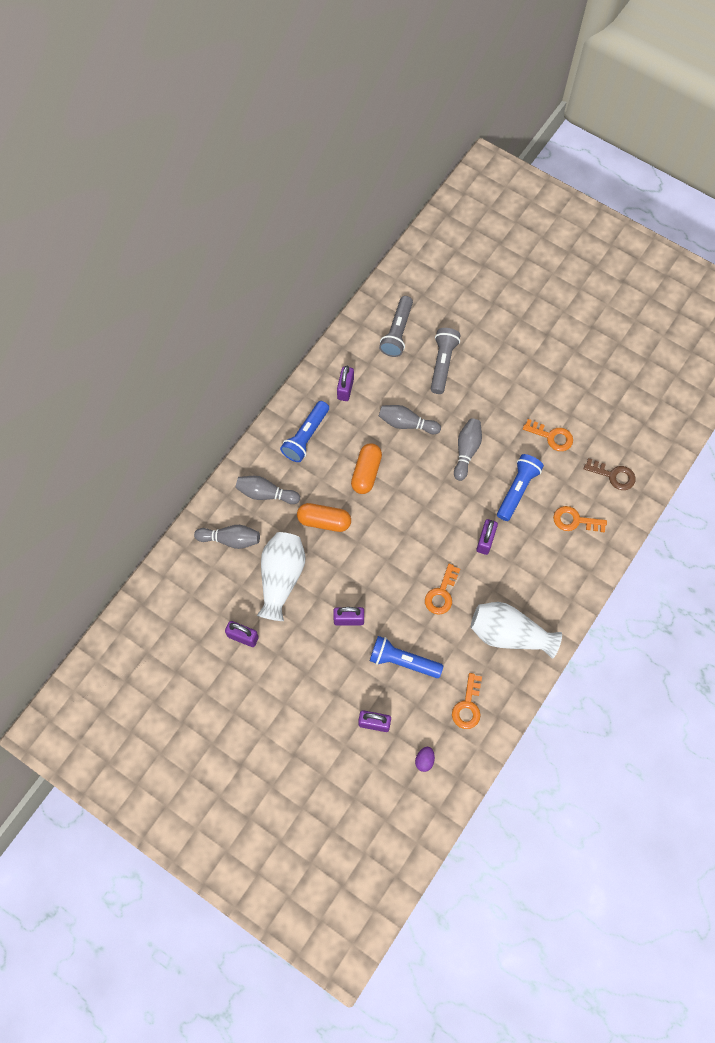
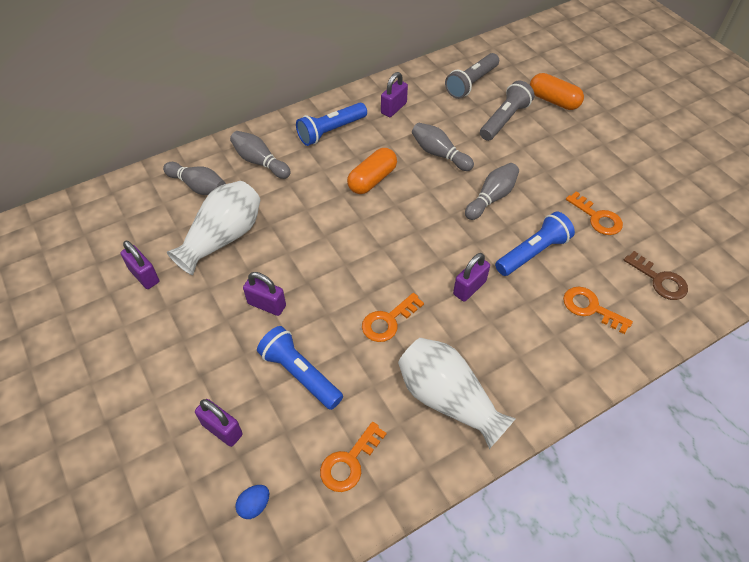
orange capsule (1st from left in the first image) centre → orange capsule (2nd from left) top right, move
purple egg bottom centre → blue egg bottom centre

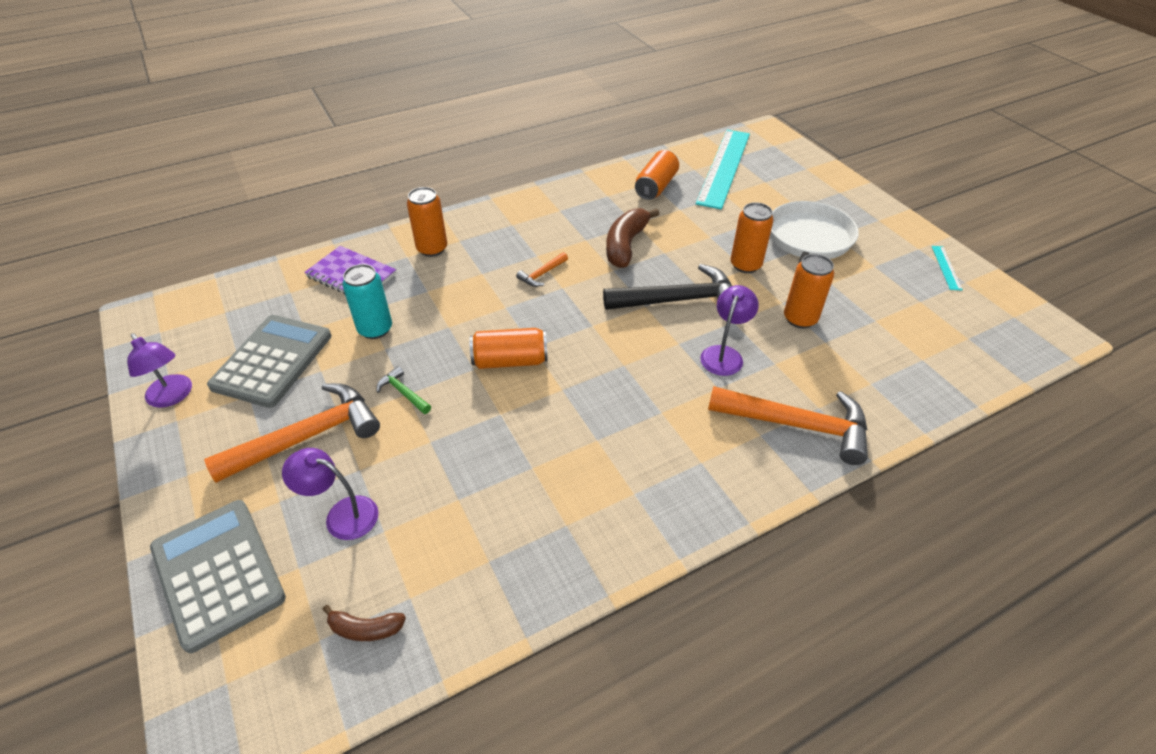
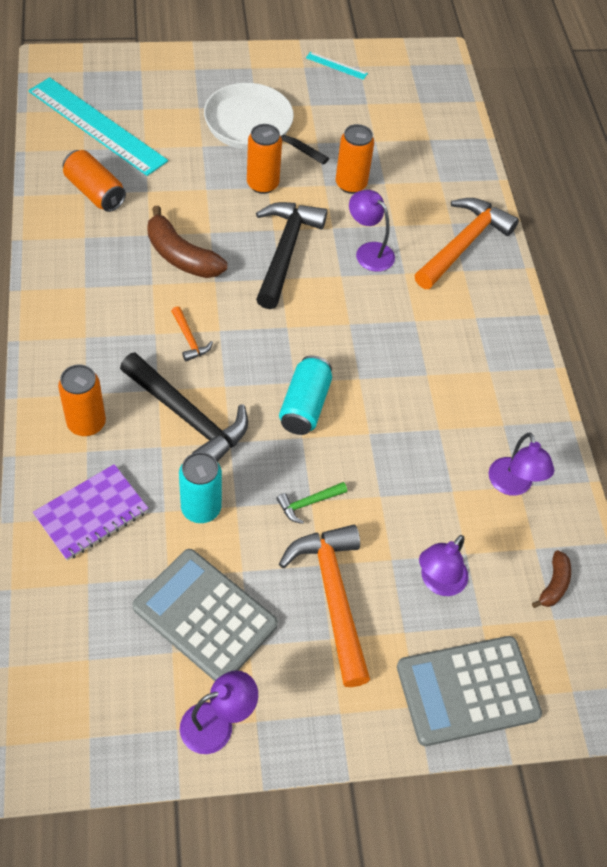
- → black hammer (1st from left) middle left
- → purple lamp (4th from left) middle right
orange can (2nd from left) centre → turquoise can (2nd from left) centre

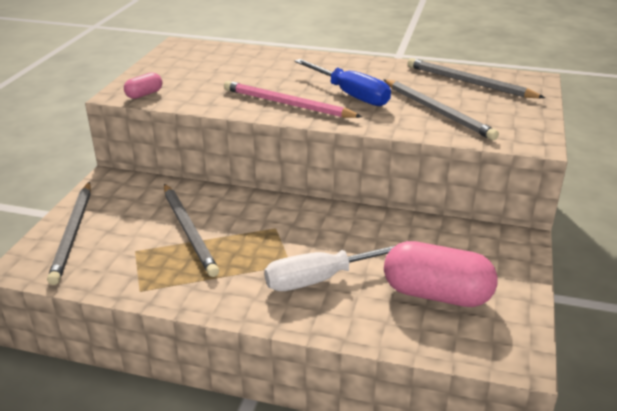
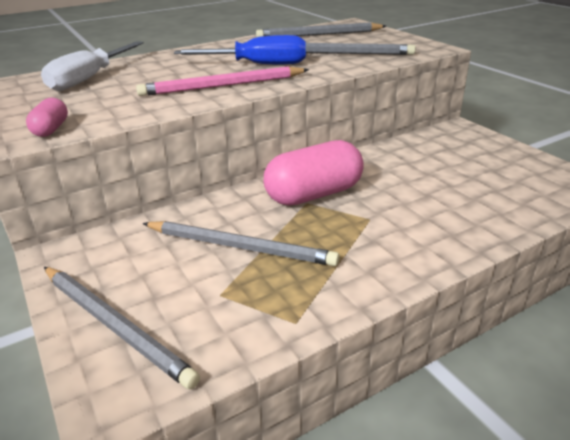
white screwdriver centre → white screwdriver top left, move
pink capsule (2nd from left) bottom right → pink capsule (2nd from left) centre, move

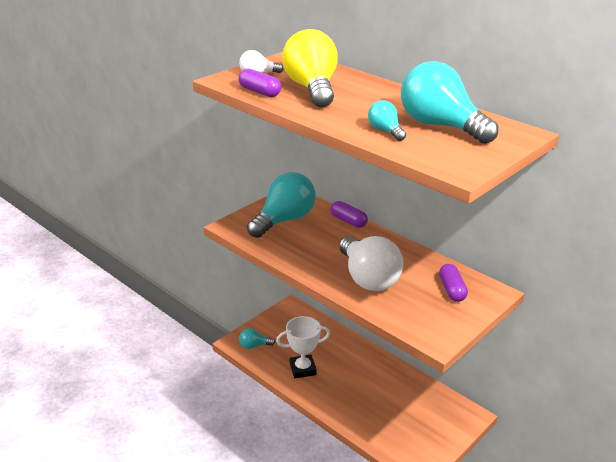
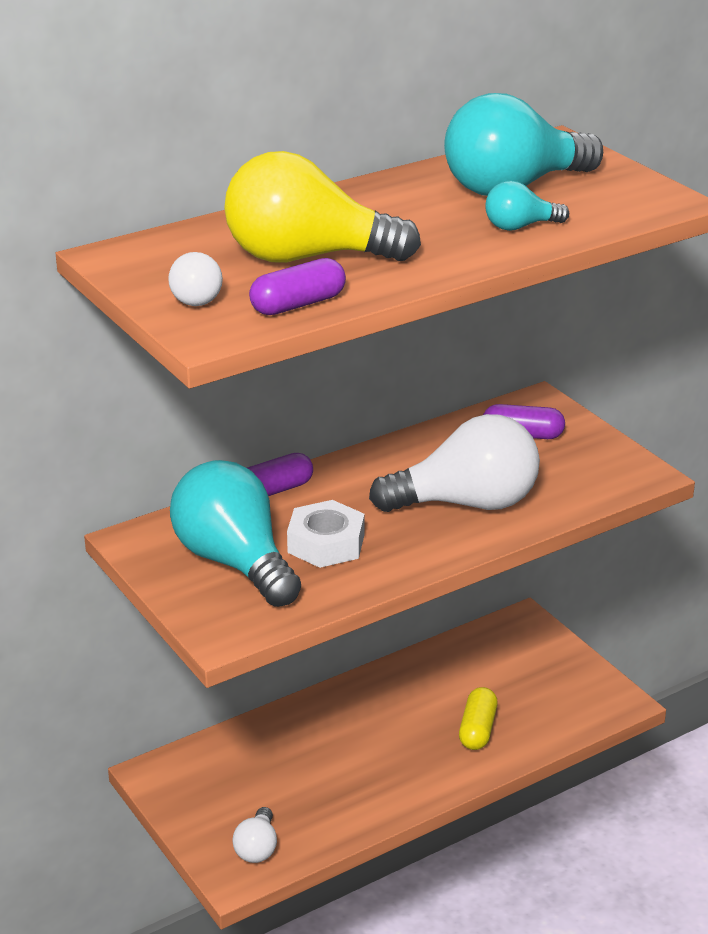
white trophy bottom centre → -
- → white nut centre
- → yellow capsule bottom right
turquoise light bulb (1st from left) bottom centre → white light bulb (2nd from left) bottom centre

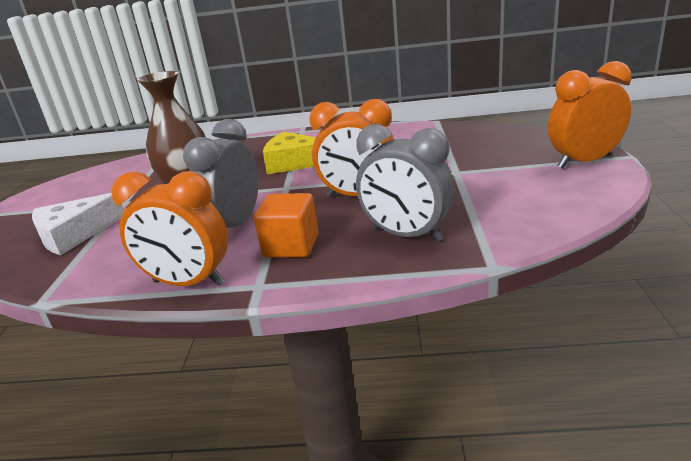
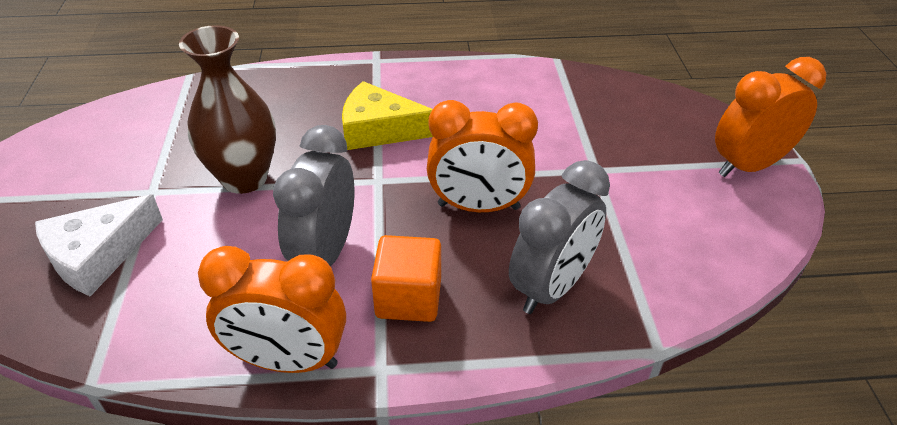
grey clock (2nd from left) centre, 75 degrees counterclockwise

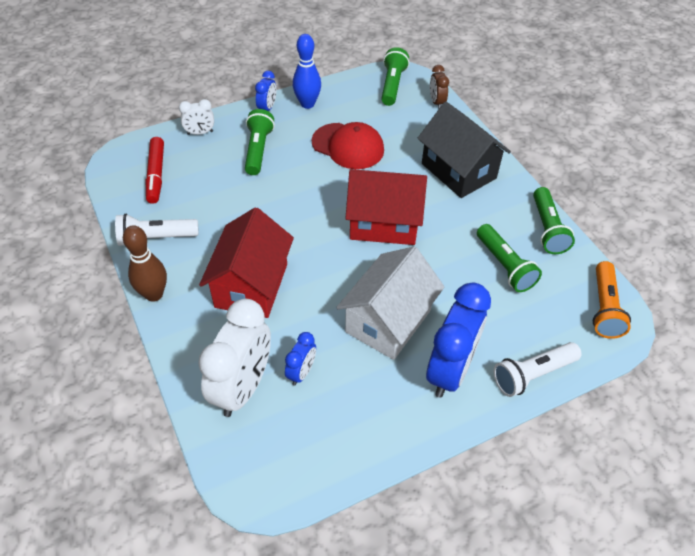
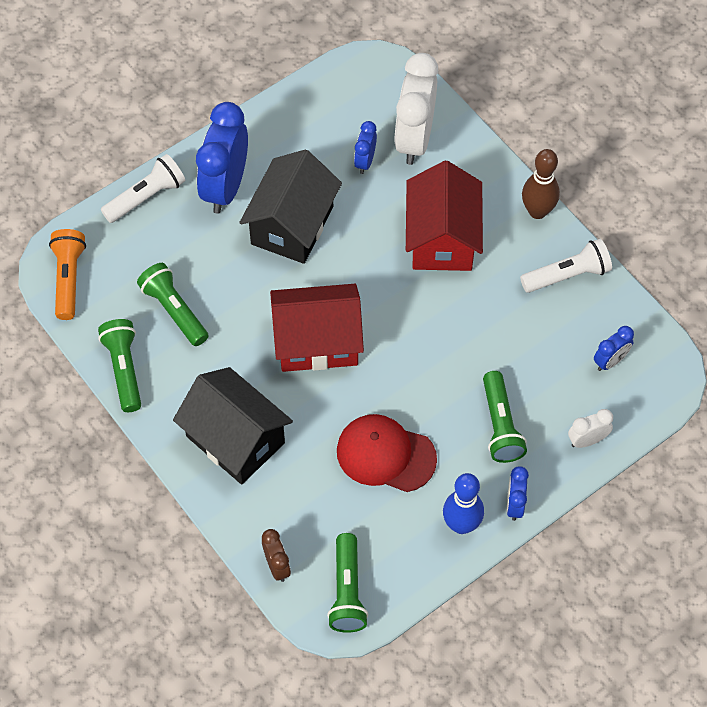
red marker top left → blue clock (4th from left) middle right
white house centre → black house (2nd from left) top centre

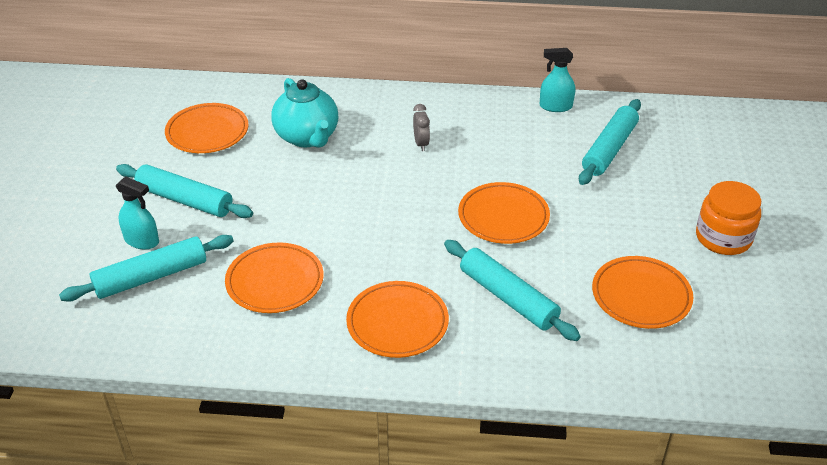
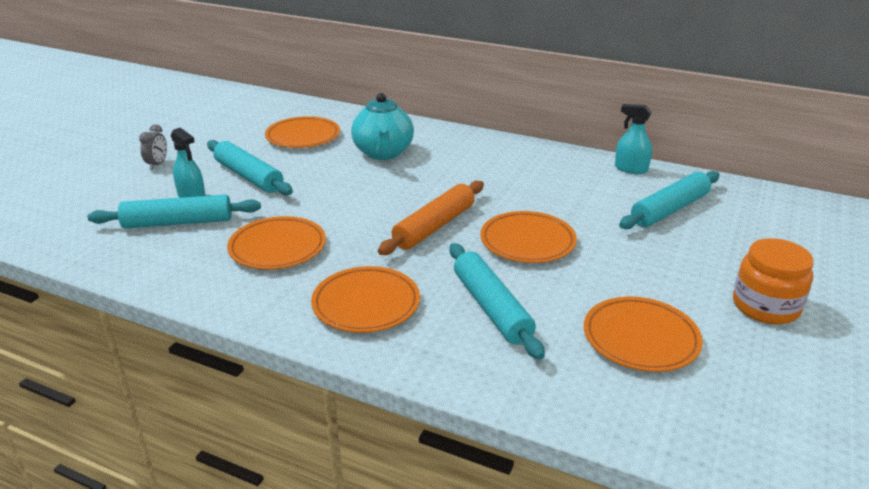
- → orange rolling pin centre
grey clock top centre → grey clock top left, move

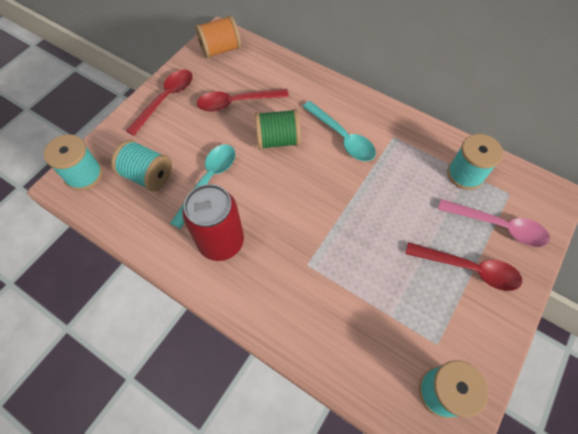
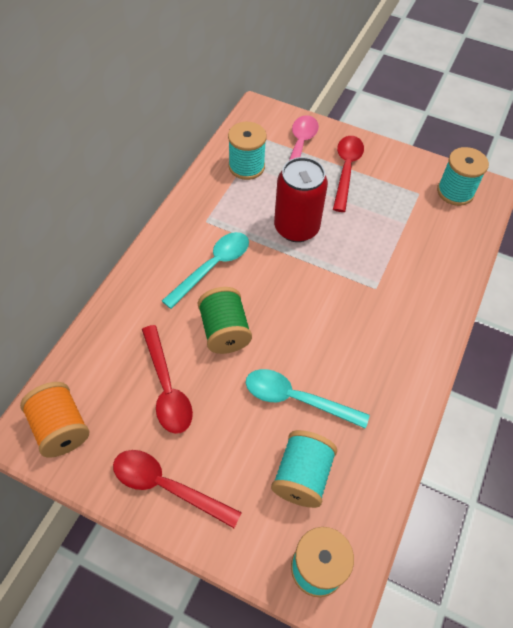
red can centre → red can top centre, move

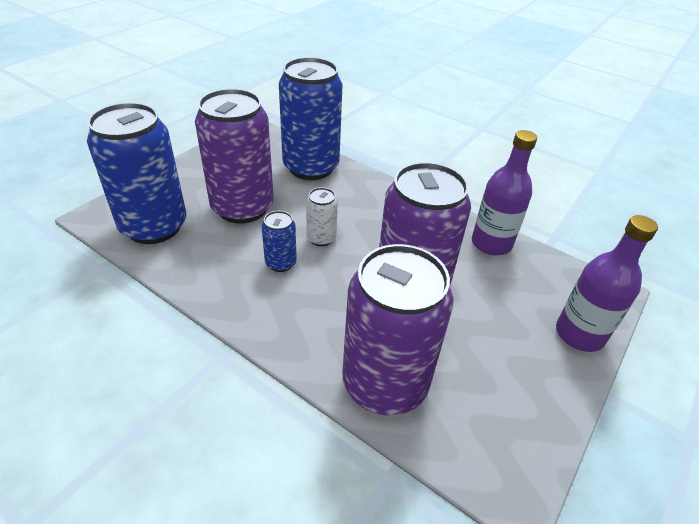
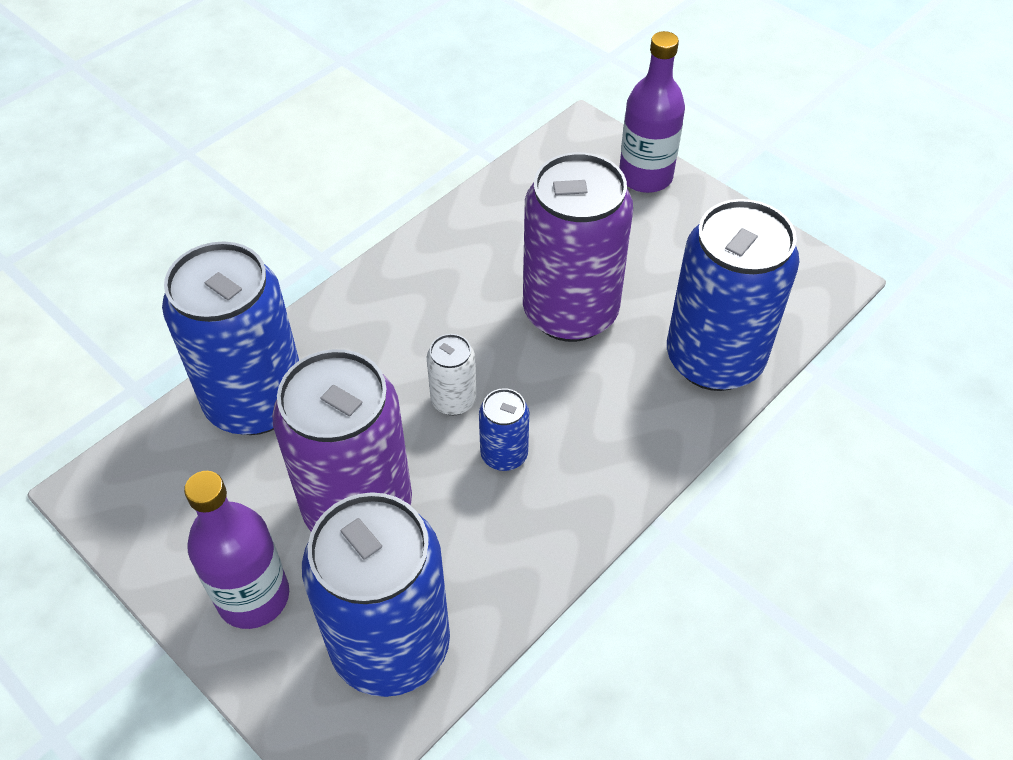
purple bottle (1st from left) middle right → purple bottle (1st from left) bottom left, move
purple can (2nd from left) centre → blue can (4th from left) middle right

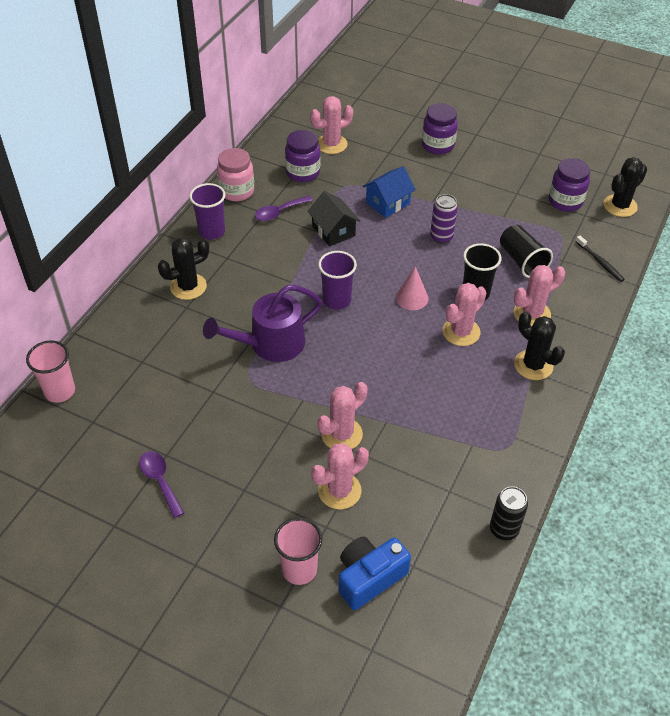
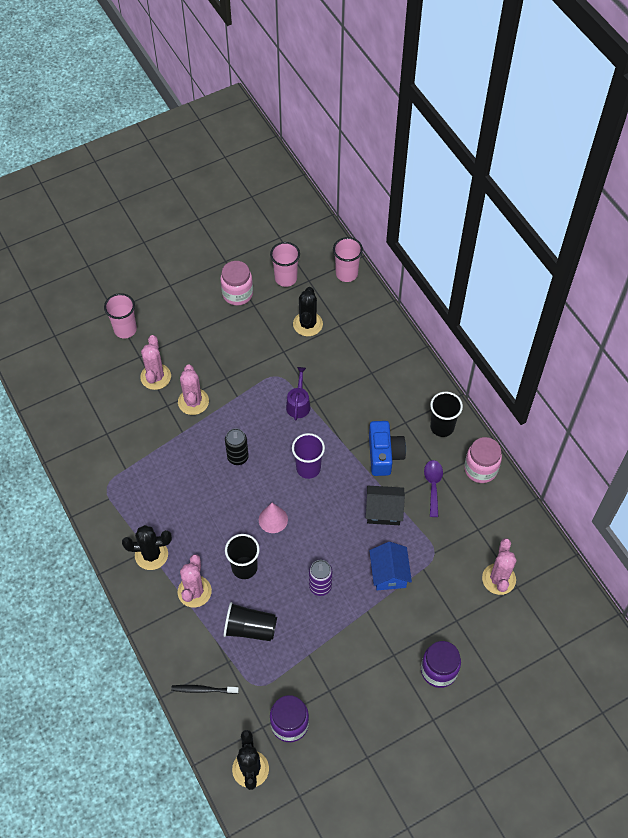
purple jar (1st from left) top centre → -
pink cactus (4th from left) middle right → -
- → pink cup (2nd from left) top centre
black cactus (1st from left in the first image) middle left → black cactus (3rd from left) centre, move
blue camera bottom centre → blue camera centre, move
black can bottom right → black can centre, move
purple spoon (1st from left) bottom left → pink jar (1st from left) centre
purple cup (1st from left) top left → black cup (3rd from left) middle right
purple watering can centre, x0.56

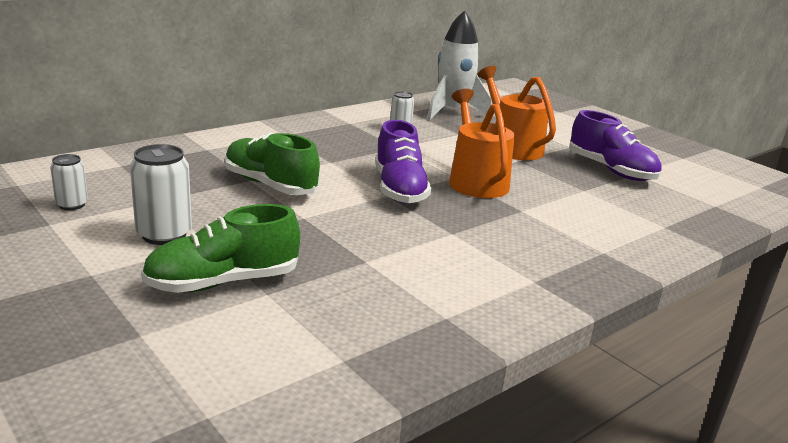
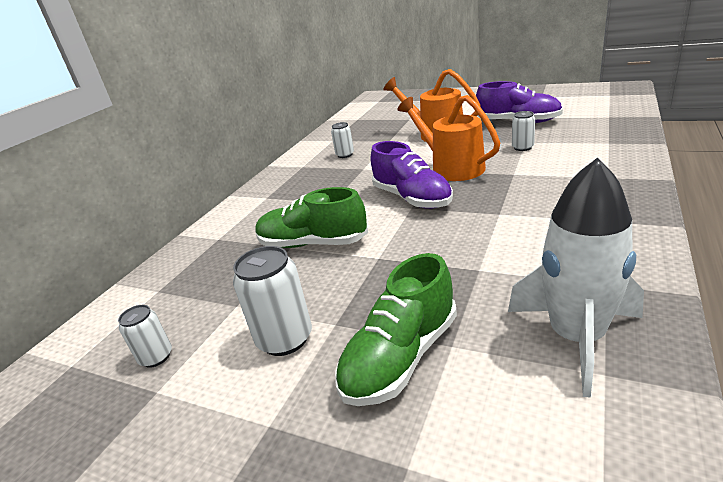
- → white can (4th from left) top right
white rocket top centre → white rocket middle right, move

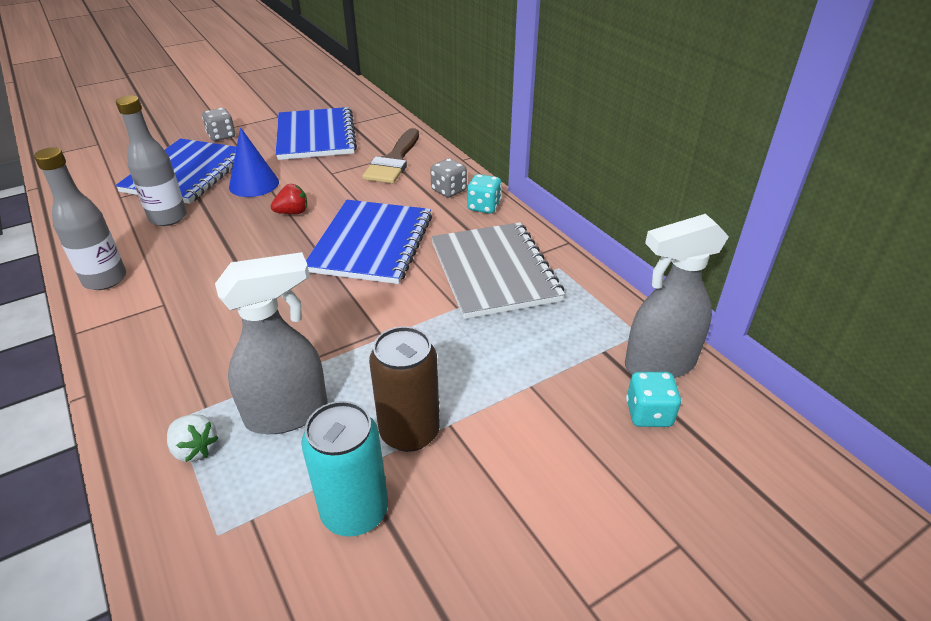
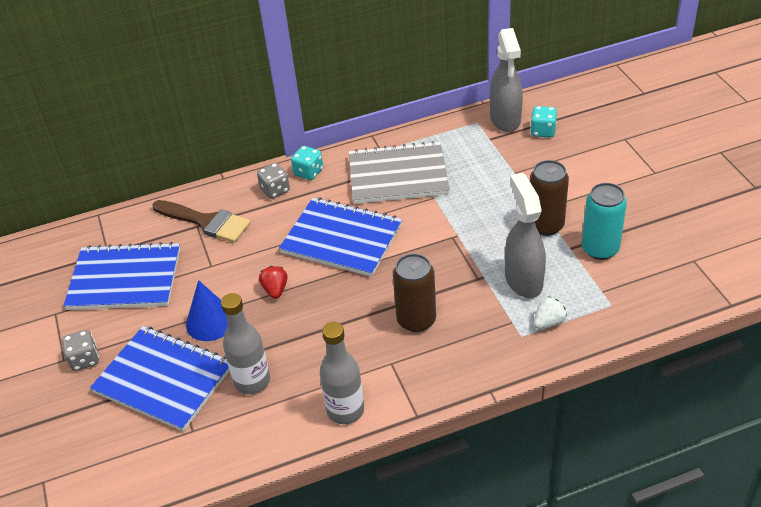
- → brown can (1st from left) centre

